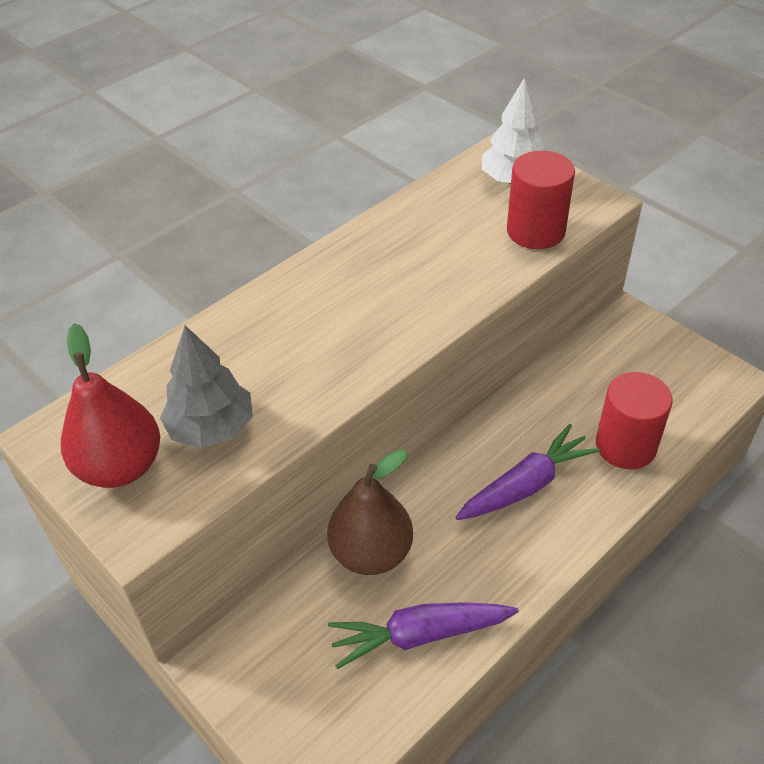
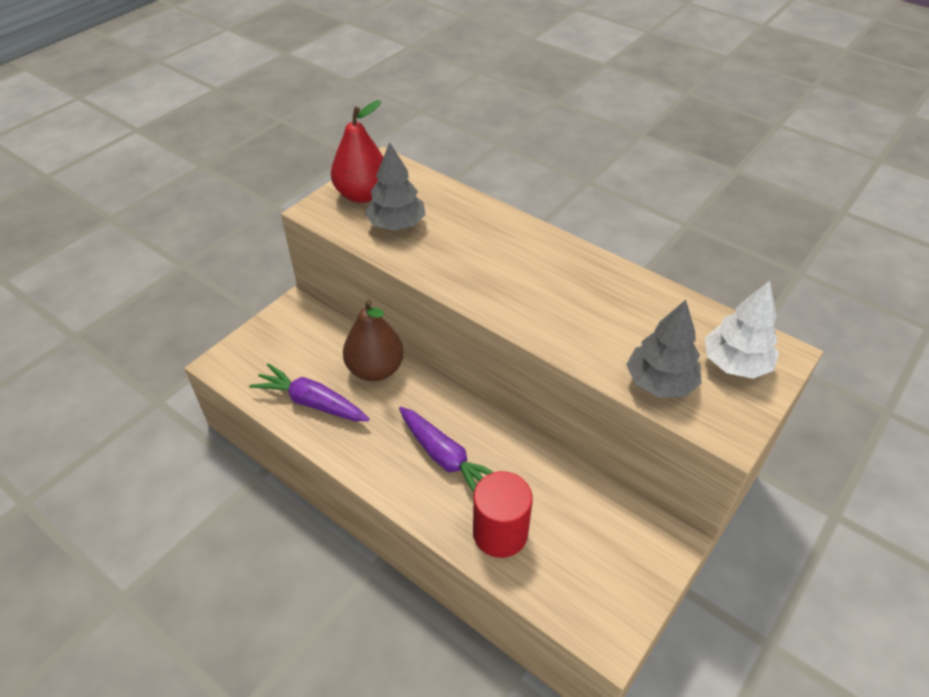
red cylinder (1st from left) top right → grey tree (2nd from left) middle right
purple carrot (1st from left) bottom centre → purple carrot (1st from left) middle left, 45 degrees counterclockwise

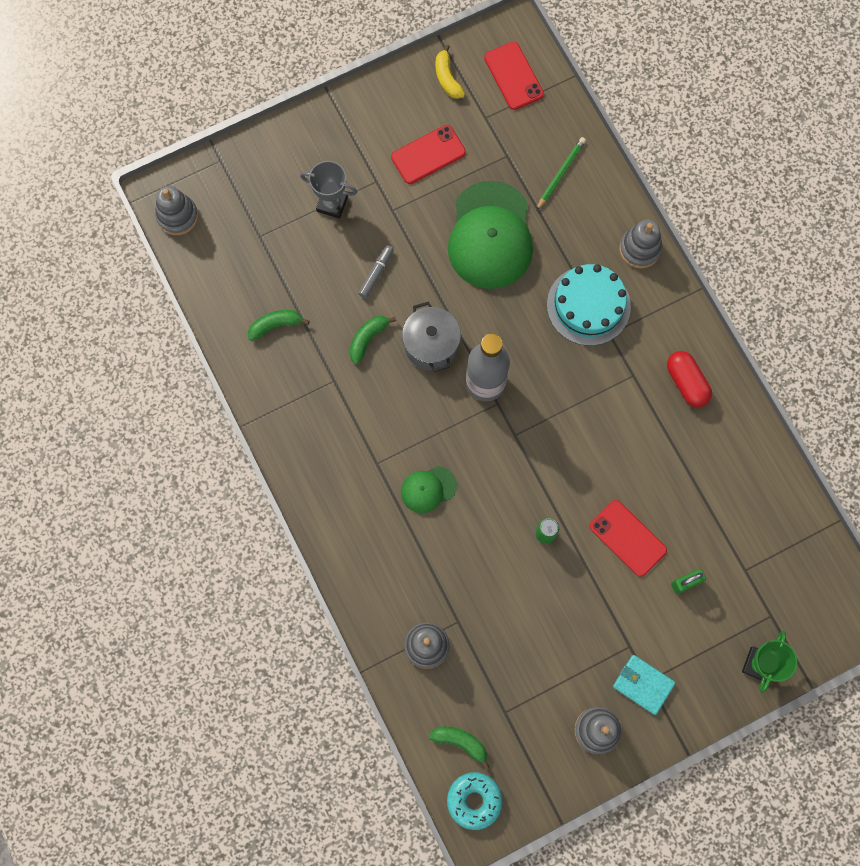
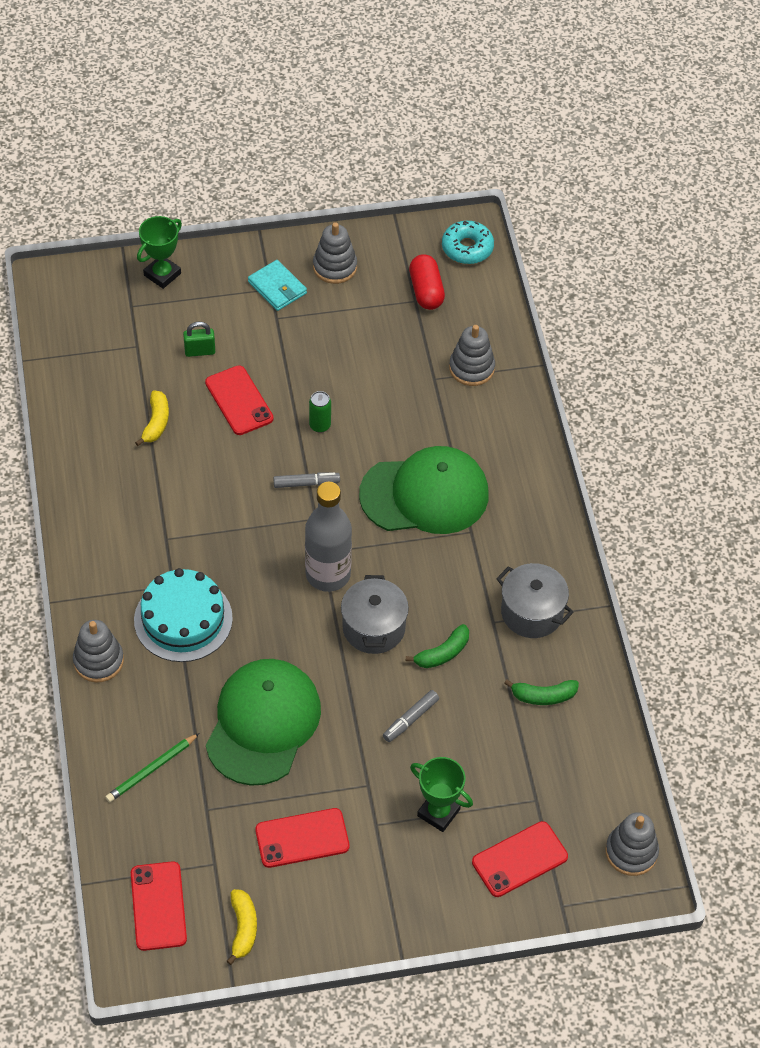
green banana (3rd from left) bottom centre → -
- → yellow banana (1st from left) middle left
- → grey marker (1st from left) centre
- → red phone (4th from left) bottom right
- → grey pot (2nd from left) middle right
red capsule middle right → red capsule top centre, move
grey trophy top centre → green trophy (2nd from left) bottom centre
green cap (1st from left in the first image) centre → green cap (2nd from left) centre, x2.10

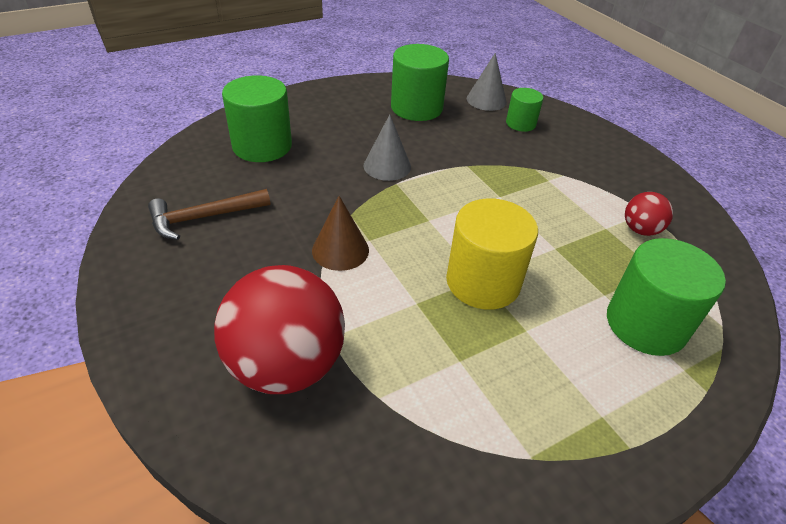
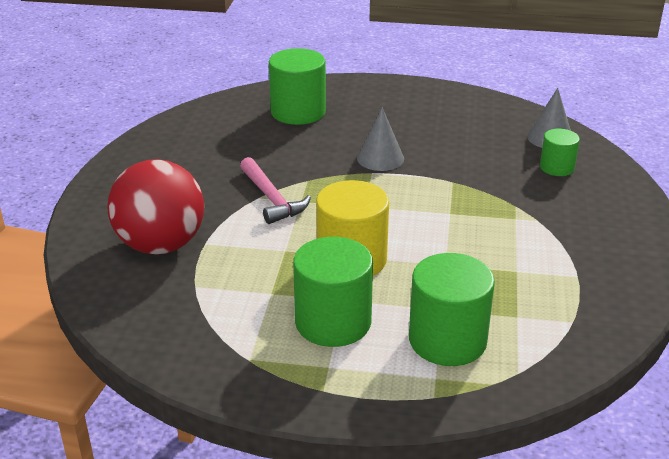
brown hammer middle left → -
red ball (2nd from left) middle right → -
green cylinder (2nd from left) top centre → green cylinder (2nd from left) centre, move
brown cone centre → pink hammer centre

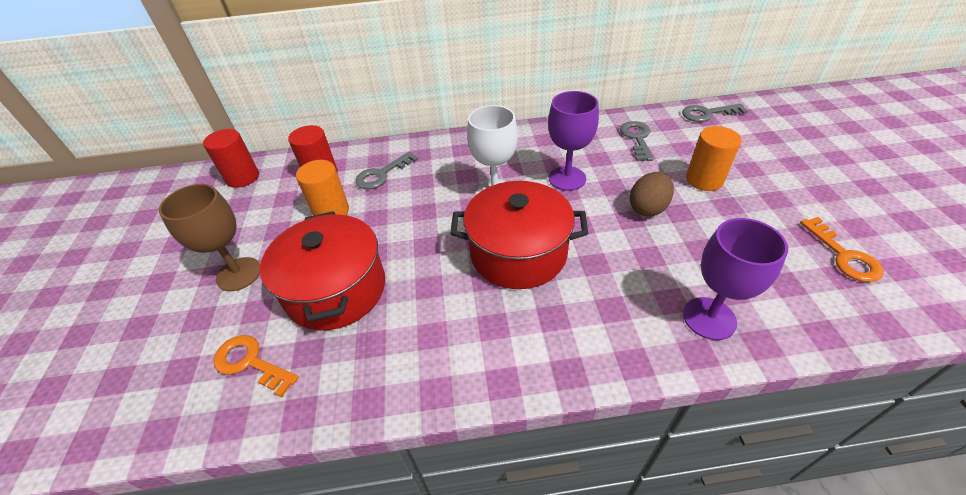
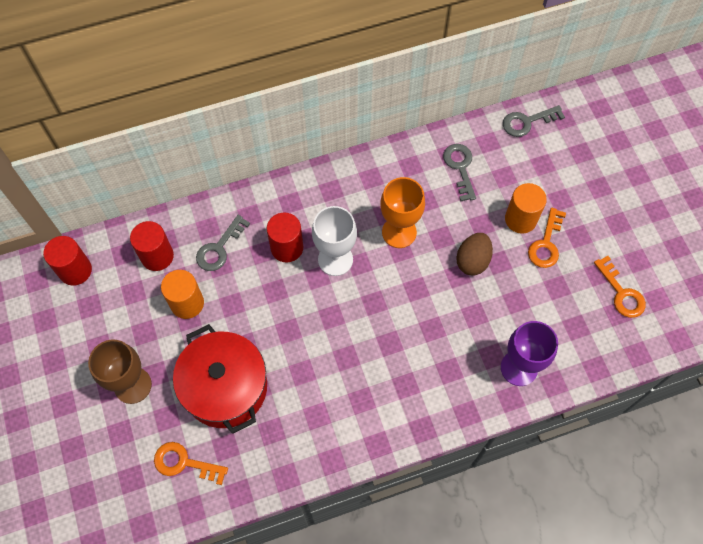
red pot (2nd from left) centre → -
- → red cylinder (3rd from left) centre
- → orange key (2nd from left) middle right
purple goblet (1st from left) top centre → orange goblet centre

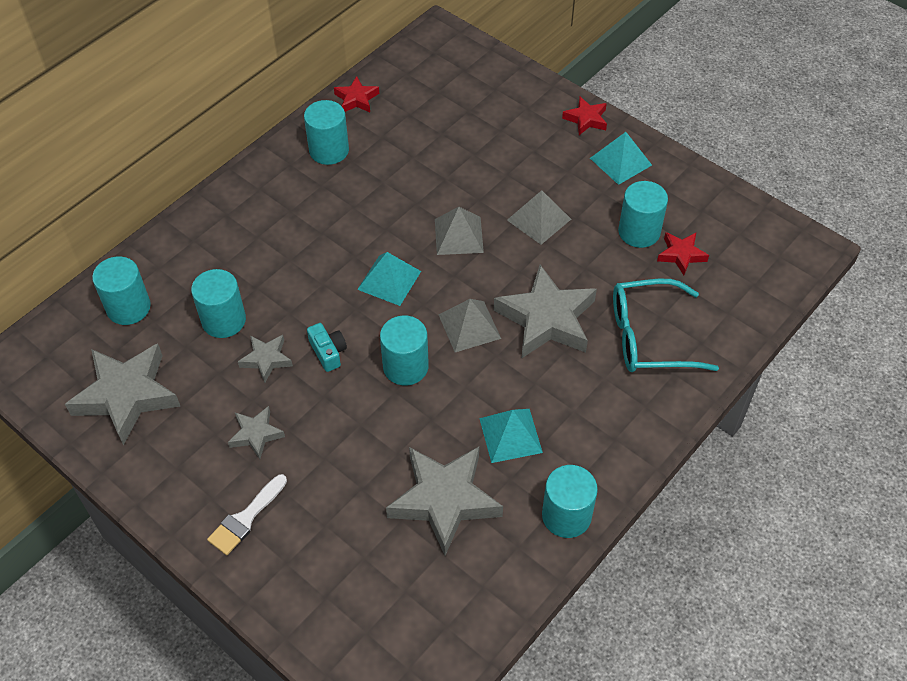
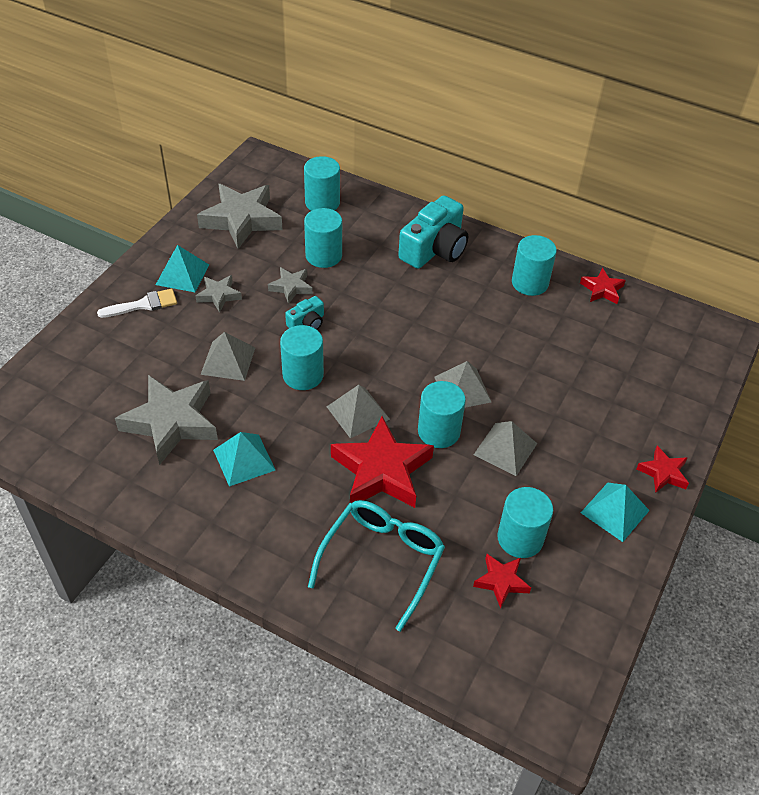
- → grey pyramid (1st from left) middle left
- → turquoise camera (2nd from left) top centre
turquoise pyramid (1st from left) centre → turquoise pyramid (1st from left) middle left, move
turquoise cylinder (5th from left in the first image) bottom centre → turquoise cylinder (4th from left) centre, move
grey star (5th from left) centre → red star (1st from left) centre
white brush bottom left → white brush middle left, 135 degrees clockwise
turquoise glasses middle right → turquoise glasses bottom centre, 45 degrees clockwise

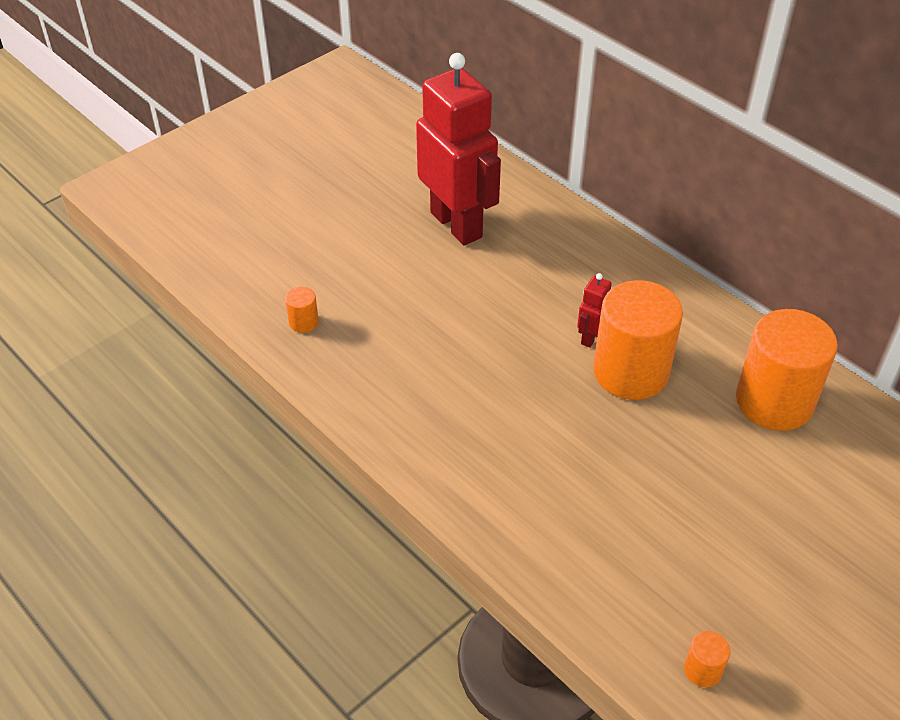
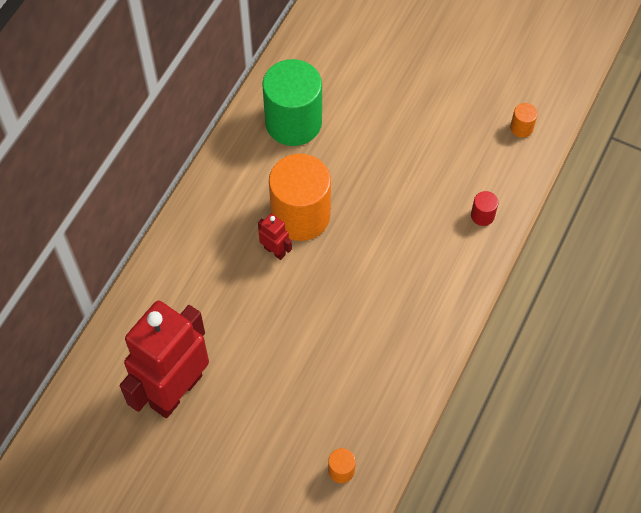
- → red cylinder middle right
orange cylinder (4th from left) middle right → green cylinder top centre
red robot (2nd from left) centre, 150 degrees counterclockwise

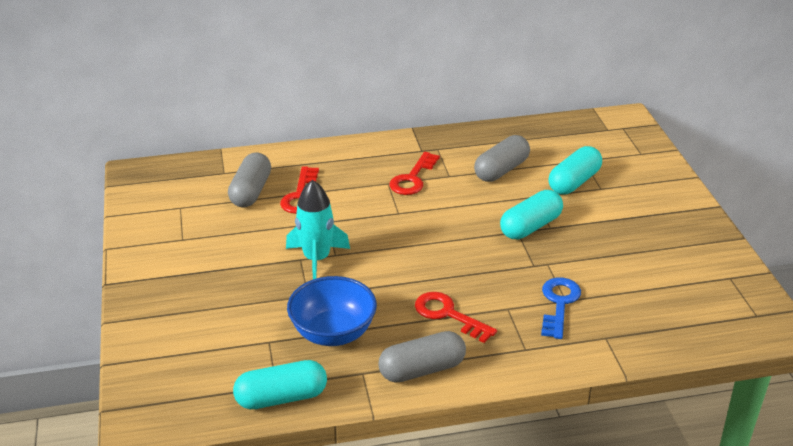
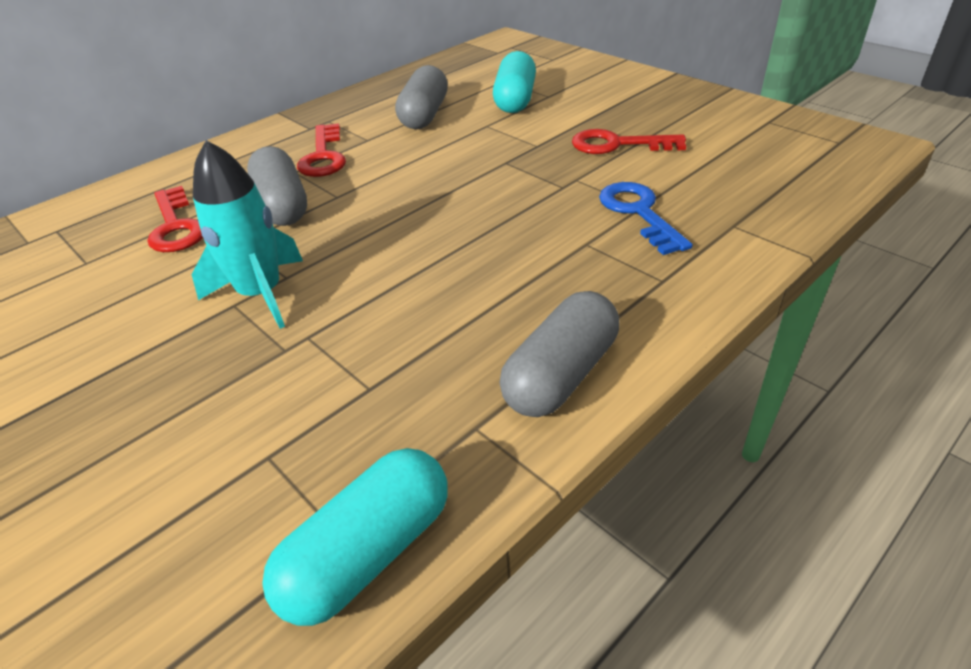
blue bowl bottom centre → -
turquoise capsule (2nd from left) middle right → -
grey capsule (1st from left) middle left → grey capsule (1st from left) top left, move
red key (3rd from left) bottom centre → red key (3rd from left) top centre, move

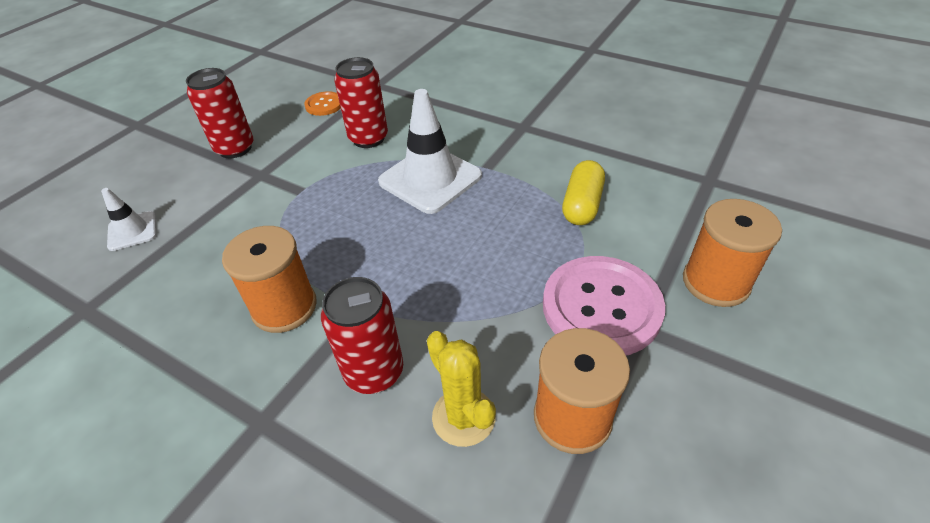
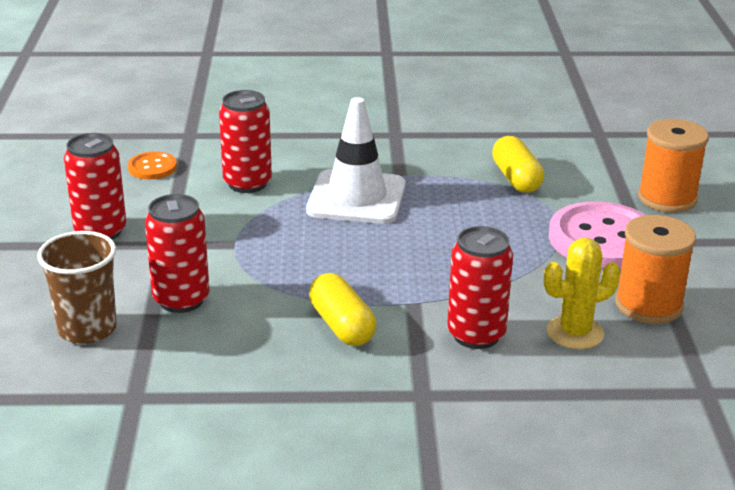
- → red can (2nd from left) middle left
white traffic cone (1st from left) middle left → brown cup middle left
orange spool (1st from left) middle left → yellow capsule (1st from left) centre
yellow cactus bottom centre → yellow cactus middle right, 45 degrees counterclockwise

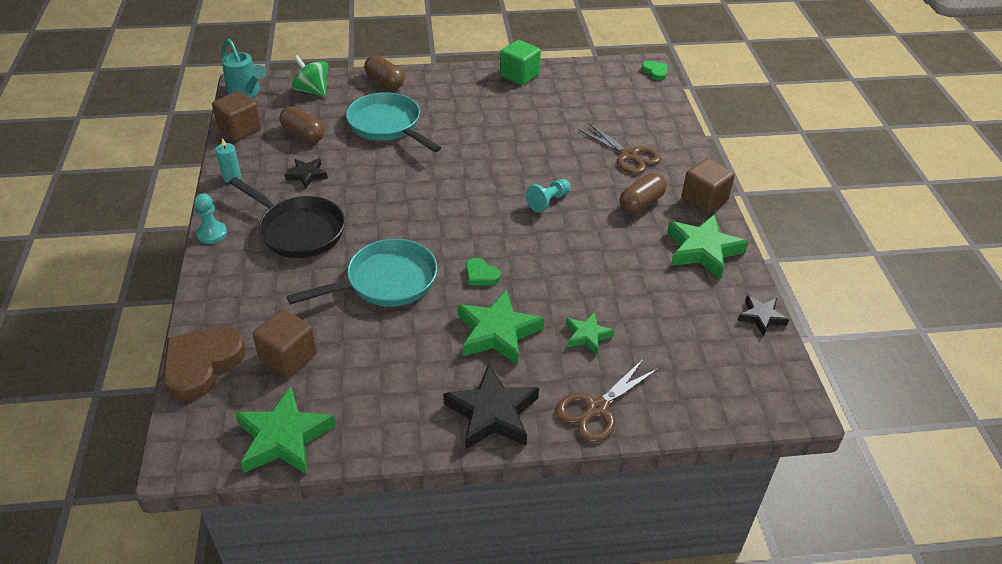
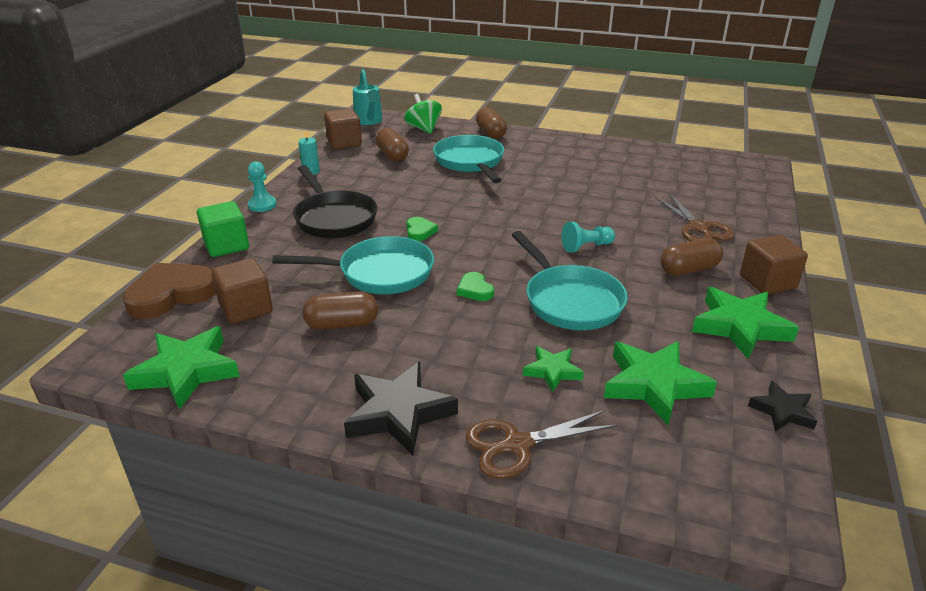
black star (1st from left) top left → -
- → brown capsule (1st from left) centre
- → turquoise pan (3rd from left) centre
green star (2nd from left in the first image) centre → green star (3rd from left) middle right, move
green cube top centre → green cube middle left, move
green heart (2nd from left in the first image) top centre → green heart (1st from left) centre, move

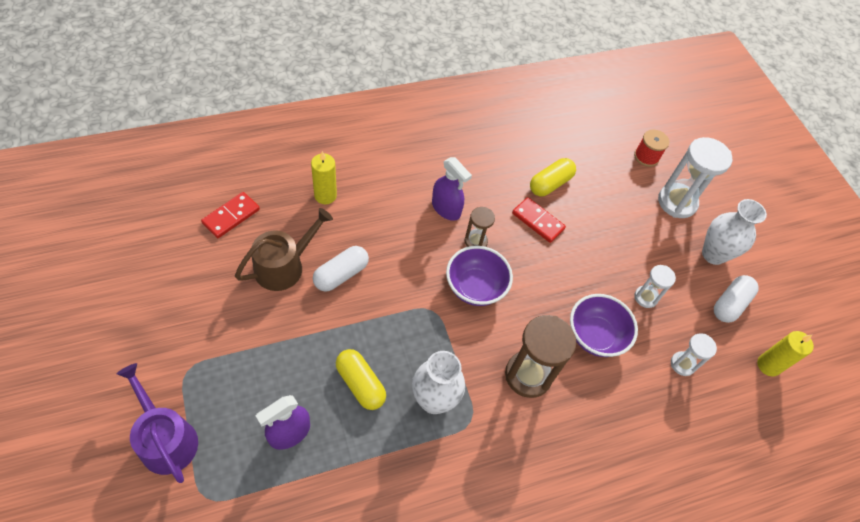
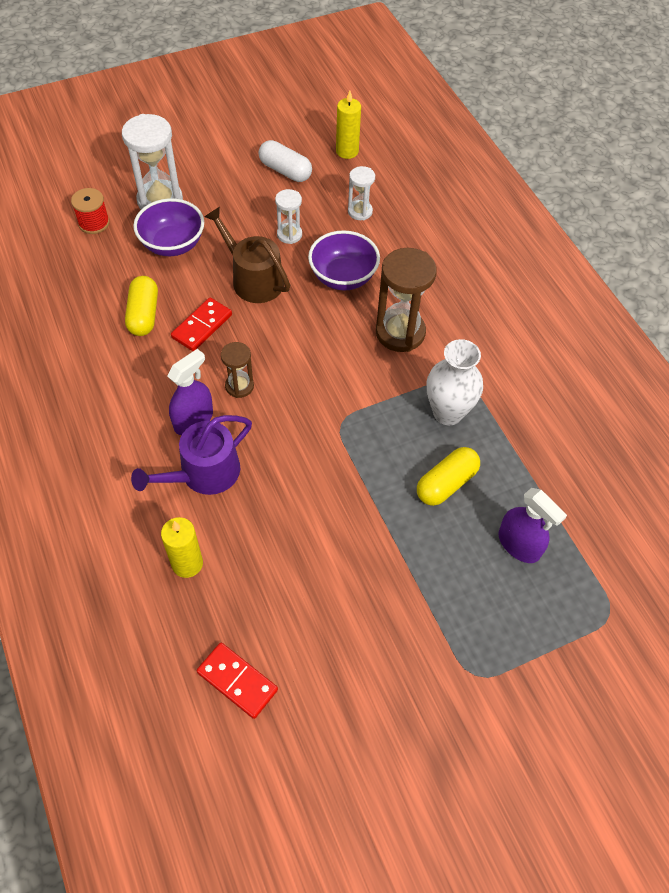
white capsule (1st from left) centre → -
white vase (2nd from left) middle right → -
purple watering can bottom left → purple watering can middle left, move
brown watering can middle left → brown watering can top centre, move
purple bowl (1st from left) centre → purple bowl (1st from left) top left, move
yellow capsule (2nd from left in the first image) centre → yellow capsule (1st from left) middle left, 45 degrees clockwise

